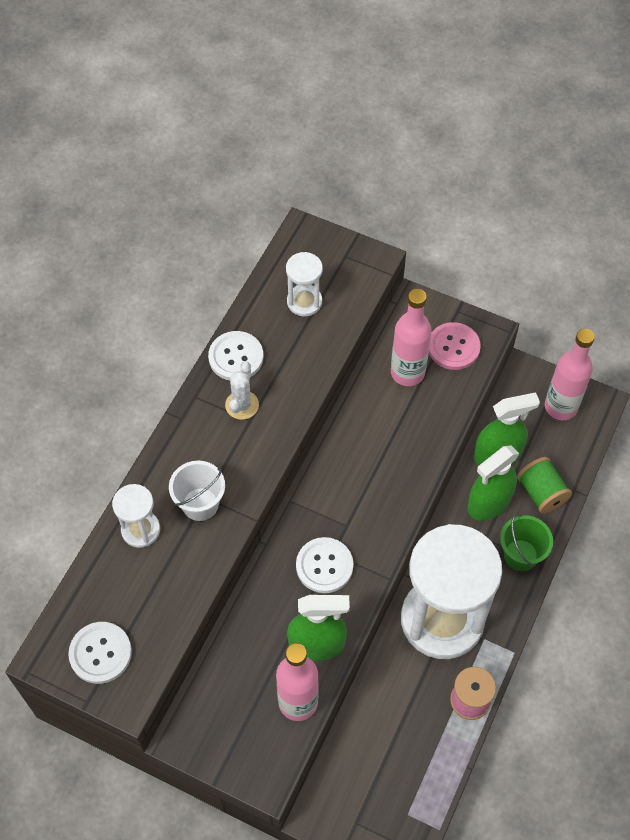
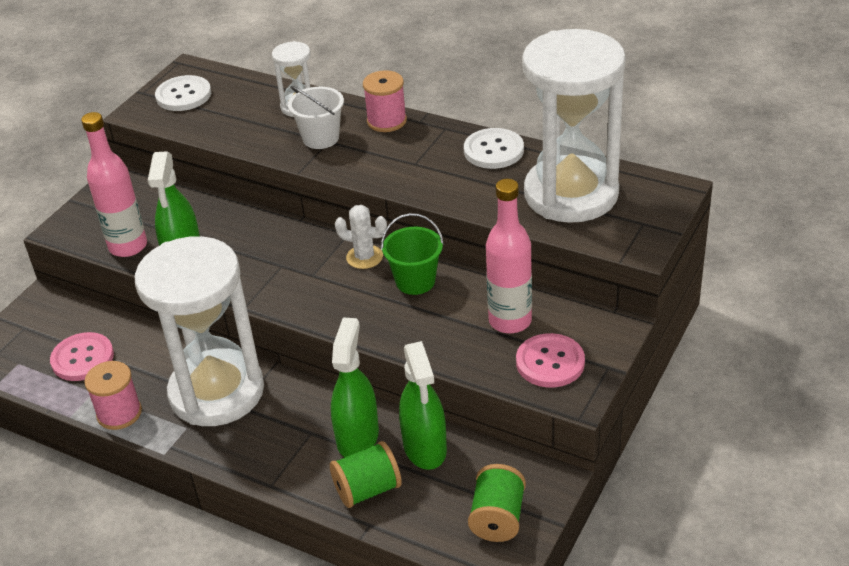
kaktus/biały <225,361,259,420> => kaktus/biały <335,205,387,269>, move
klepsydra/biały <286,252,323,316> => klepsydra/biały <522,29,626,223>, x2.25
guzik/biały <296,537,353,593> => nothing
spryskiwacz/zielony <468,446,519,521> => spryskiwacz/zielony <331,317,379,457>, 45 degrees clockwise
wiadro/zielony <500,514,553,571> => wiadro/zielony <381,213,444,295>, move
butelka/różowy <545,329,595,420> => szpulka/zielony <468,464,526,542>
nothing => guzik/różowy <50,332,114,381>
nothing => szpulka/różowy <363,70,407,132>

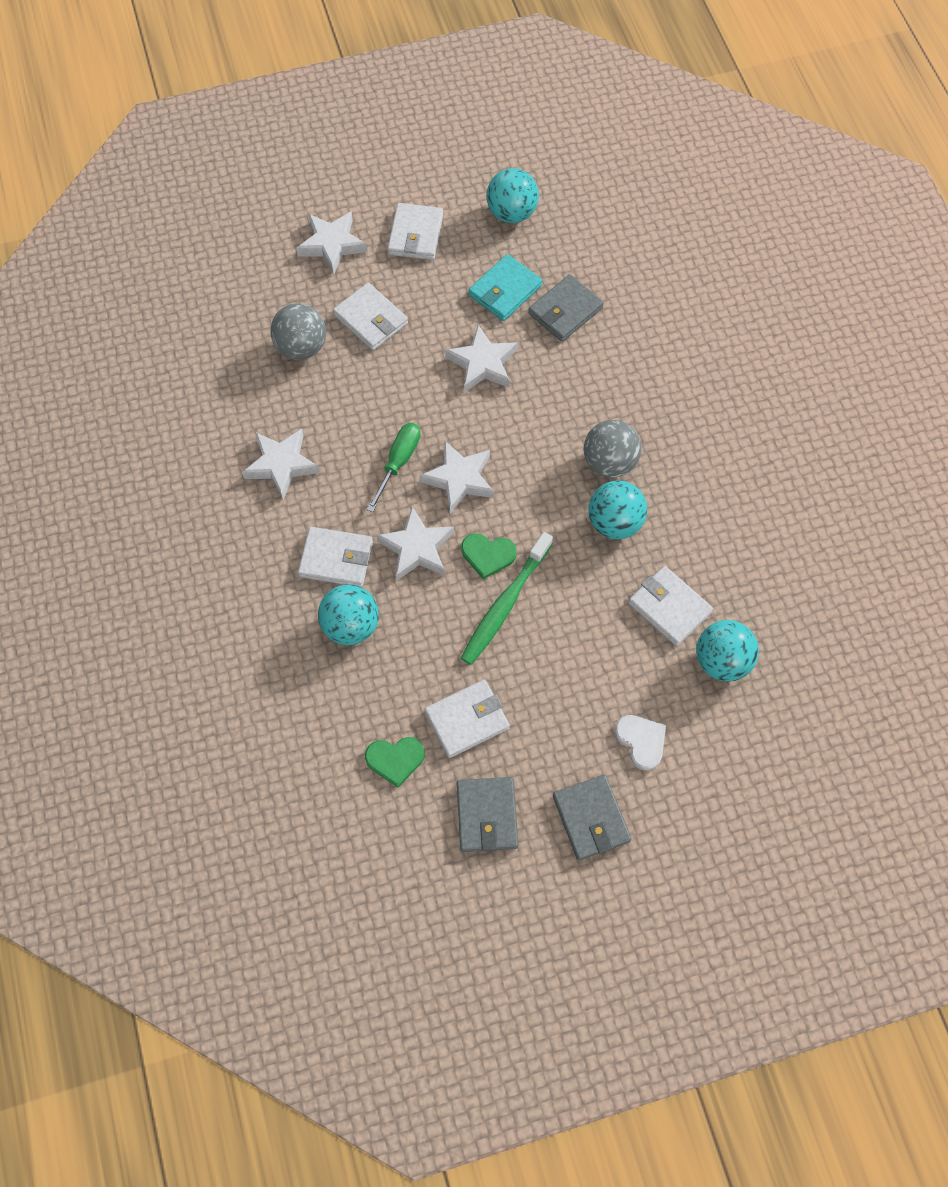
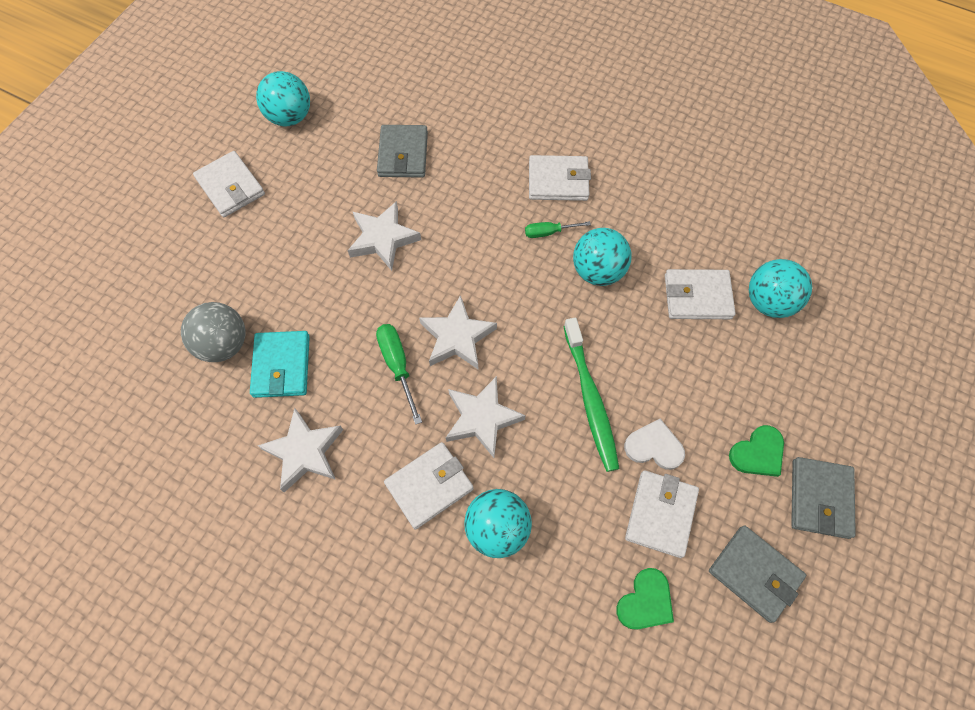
gwiazda/biały <296,211,368,275> => nothing
portfel/biały <333,283,408,350> => portfel/biały <529,155,591,201>, move
serce/zielony <461,533,517,579> => serce/zielony <729,425,784,477>, move
portfel/turkusowy <468,254,542,321> => portfel/turkusowy <250,331,310,398>, move
portfel/szary <553,775,631,861> => portfel/szary <791,457,856,539>, 75 degrees clockwise
piłka/szary <584,420,642,478> => śrubokręt/zielony <525,221,591,238>
serce/biały <615,715,666,770> => serce/biały <624,418,685,470>, move

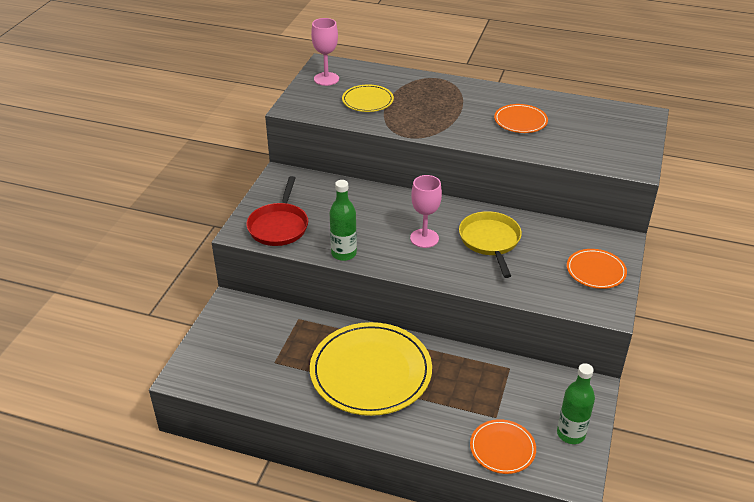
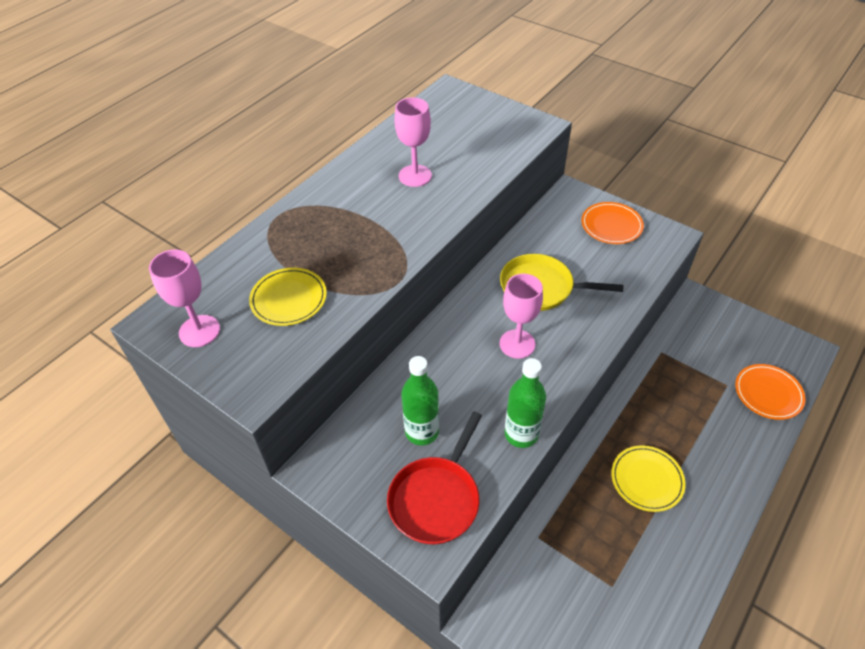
patelnia/czerwony <246,176,308,246> => patelnia/czerwony <387,412,482,544>, 90 degrees clockwise
talerz/żółty <310,322,432,416> => talerz/żółty <611,445,686,512>, x0.50
talerz/pomarańczowy <494,104,548,133> => kielich/różowy <394,97,432,187>
butelka/zielony <557,363,595,444> => butelka/zielony <401,356,439,445>, move

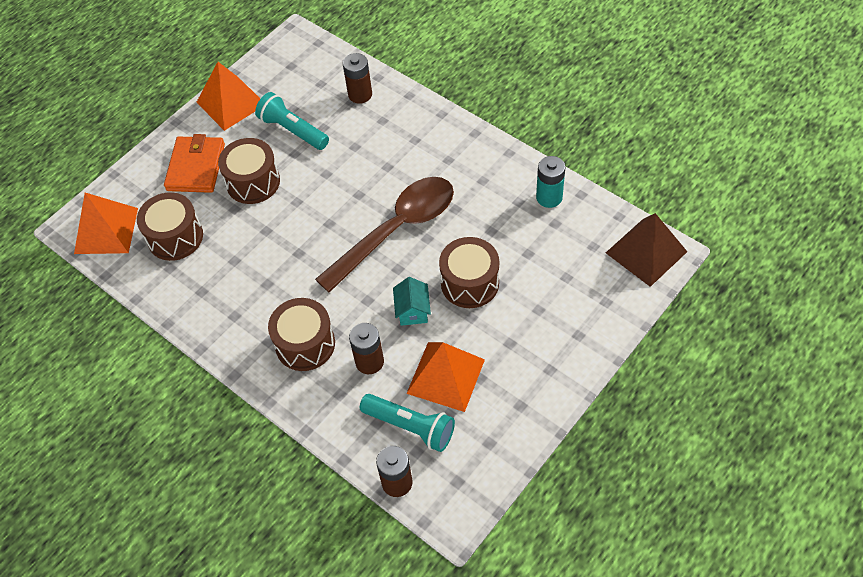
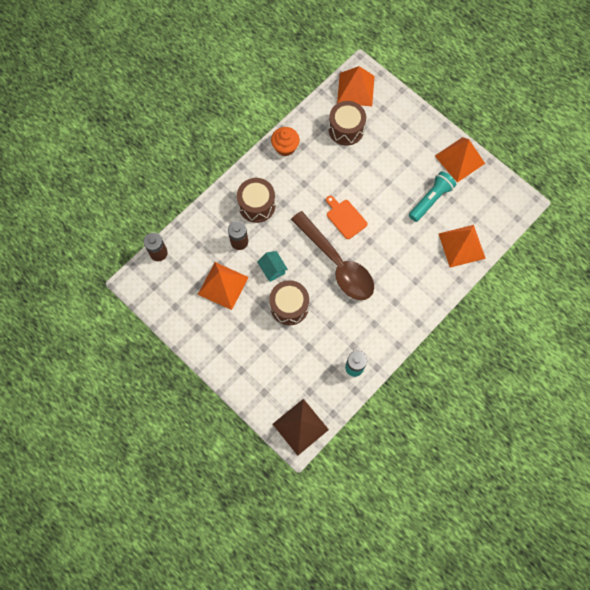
portfel/pomarańczowy <164,134,225,193> => nothing
bęben/brązowy <218,138,280,204> => nothing
bateria/brązowy <343,53,372,104> => piramida/pomarańczowy <438,225,486,268>
latarka/turkusowy <360,394,455,452> => nothing
domek/turkusowy <393,277,431,326> => domek/turkusowy <257,251,288,282>, 60 degrees clockwise
nothing => muffinka/pomarańczowy <271,127,300,156>
nothing => deska do krojenia/pomarańczowy <326,196,367,239>

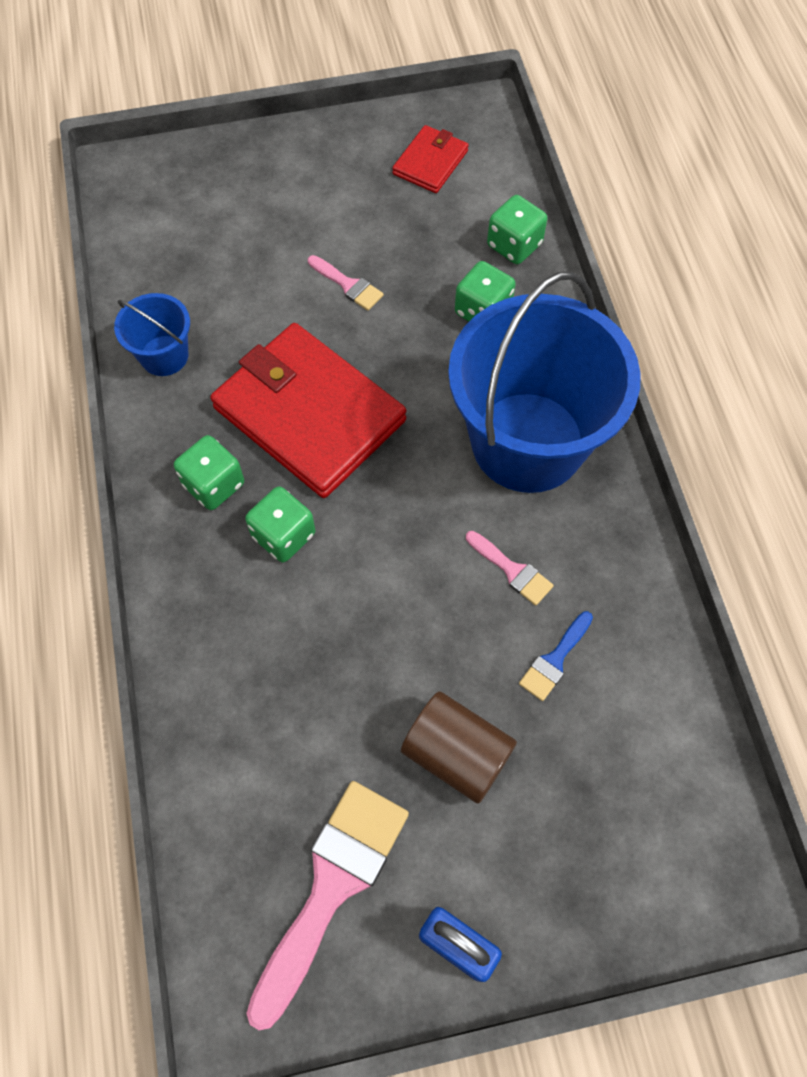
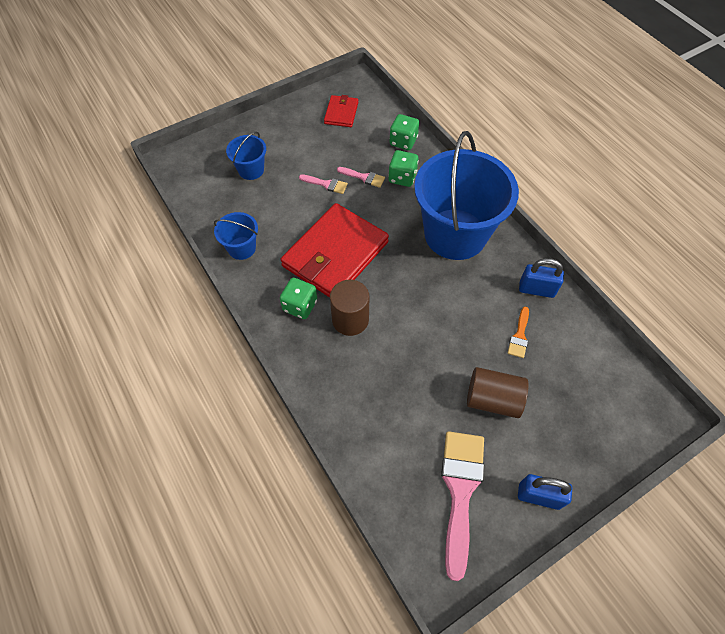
portfel/czerwony <210,323,406,498> => portfel/czerwony <281,203,389,298>, 75 degrees counterclockwise
kostka do gry/zielony <245,486,315,562> => walec/brązowy <330,280,369,336>
pędzel/różowy <466,531,554,606> => pędzel/różowy <337,167,385,188>, move
pędzel/niebieski <519,611,593,701> => pędzel/pomarańczowy <508,307,529,358>
nothing => wiadro/niebieski <226,131,266,180>
nothing => kłódka/niebieski <519,258,564,298>

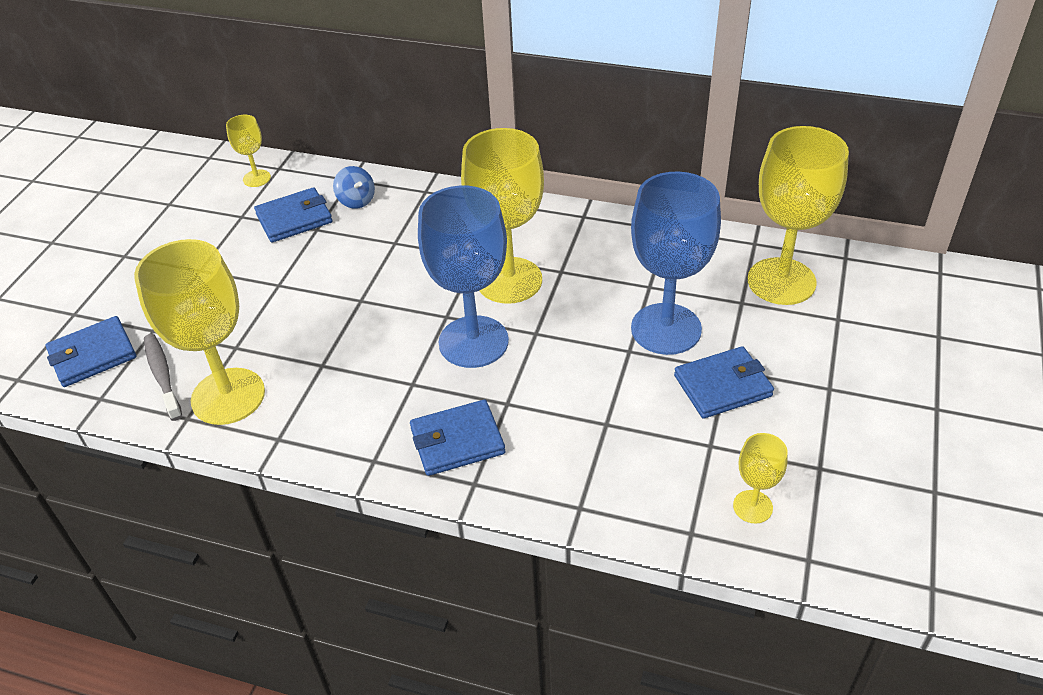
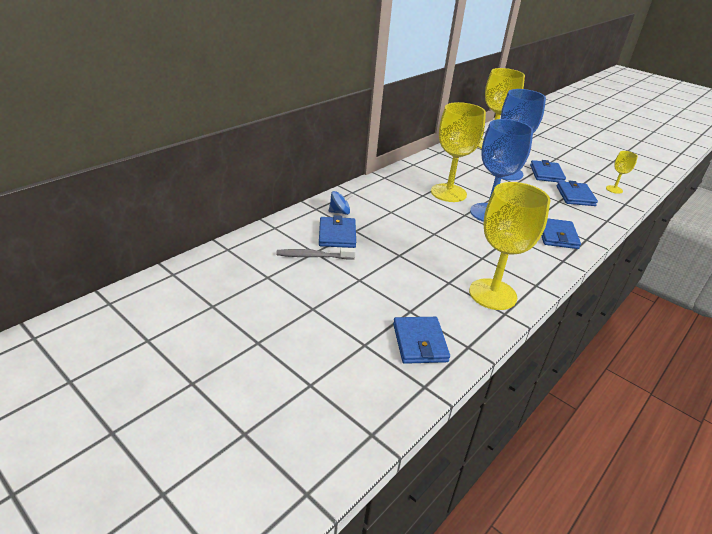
szczoteczka do zębów/szary <144,334,182,421> => szczoteczka do zębów/szary <276,247,356,260>, move
kielich/żółty <226,115,271,187> => nothing
nothing => portfel/niebieski <556,181,598,206>

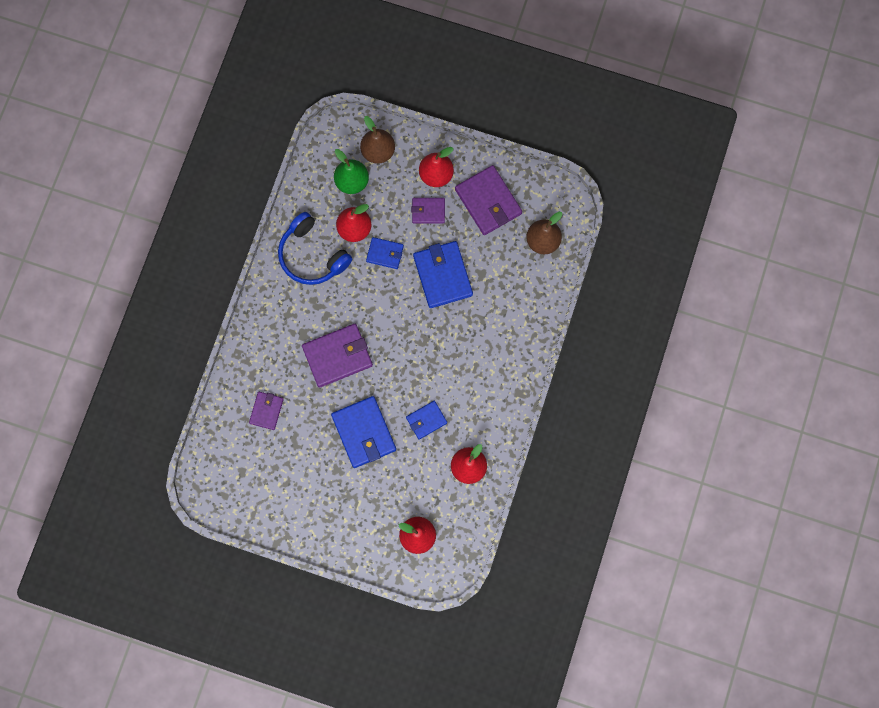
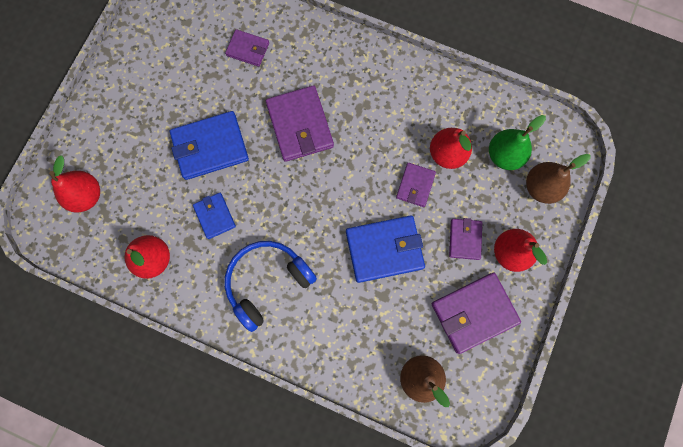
słuchawki/niebieski <278,212,352,285> => słuchawki/niebieski <225,241,317,332>, move
portfel/niebieski <366,237,404,269> => portfel/fioletowy <396,163,436,207>

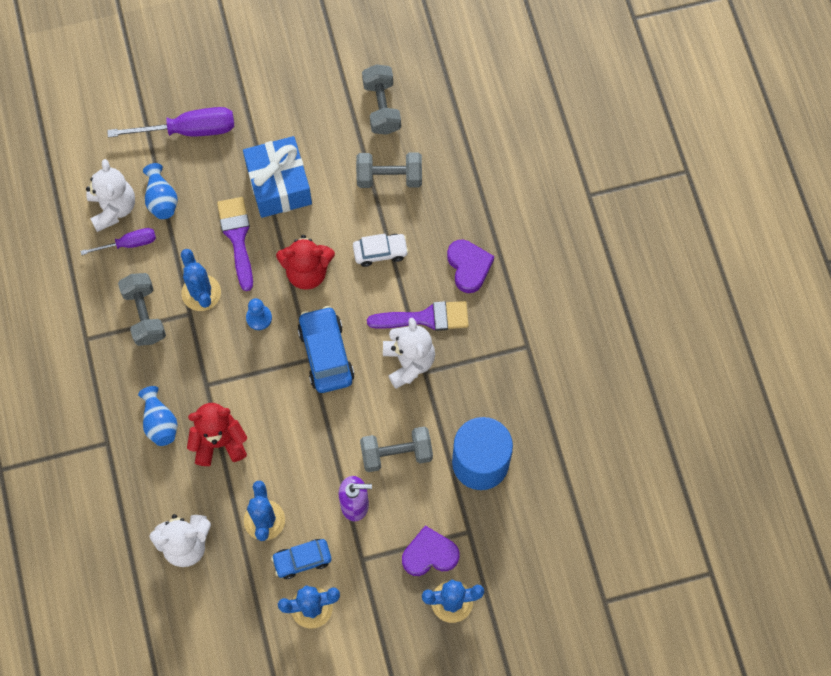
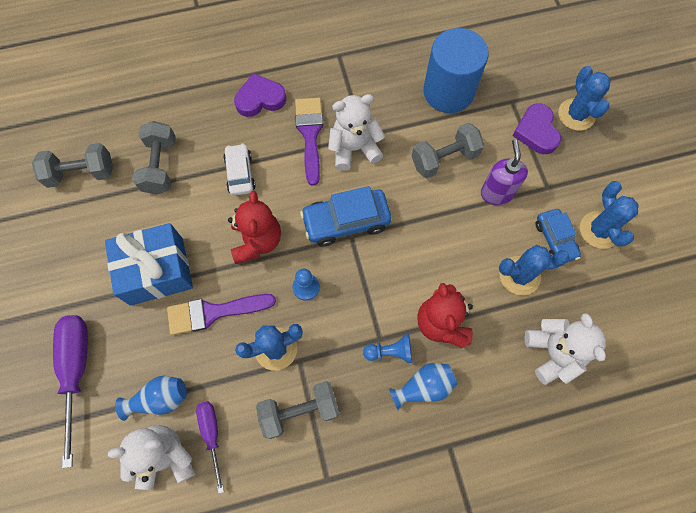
hantel/szary <360,426,433,472> => hantel/szary <412,123,484,178>, 75 degrees clockwise
nothing => pionek/niebieski <363,334,412,363>

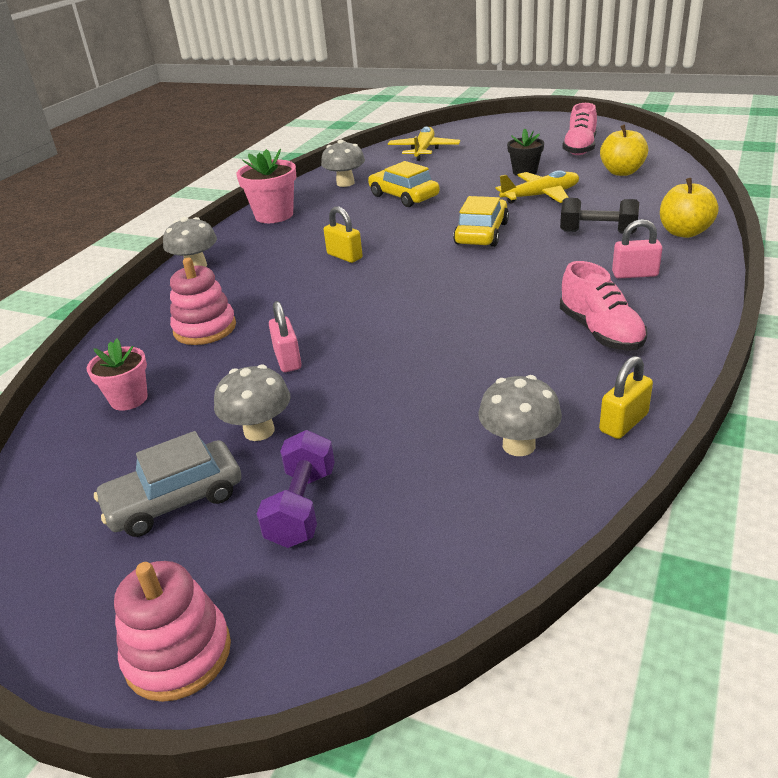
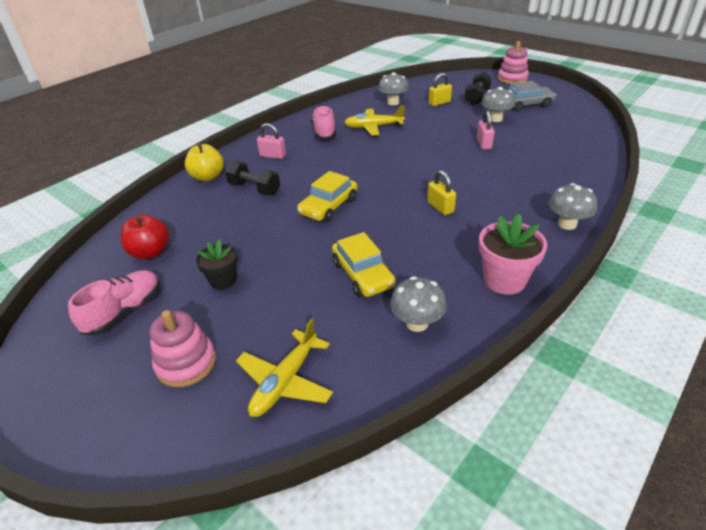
doniczka/różowy <87,339,148,411> => nothing
zabawka nakładanka/różowy <170,258,236,345> => zabawka nakładanka/różowy <149,310,216,387>, move
hantel/fioletowy <257,430,335,548> => hantel/czarny <464,72,492,106>
samolot/żółty <496,170,579,204> => samolot/żółty <344,105,405,135>, move
kłódka/żółty <599,356,653,439> => kłódka/żółty <429,73,452,106>, move
jabłko/żółty <600,125,648,176> => jabłko/czerwony <120,214,169,259>

